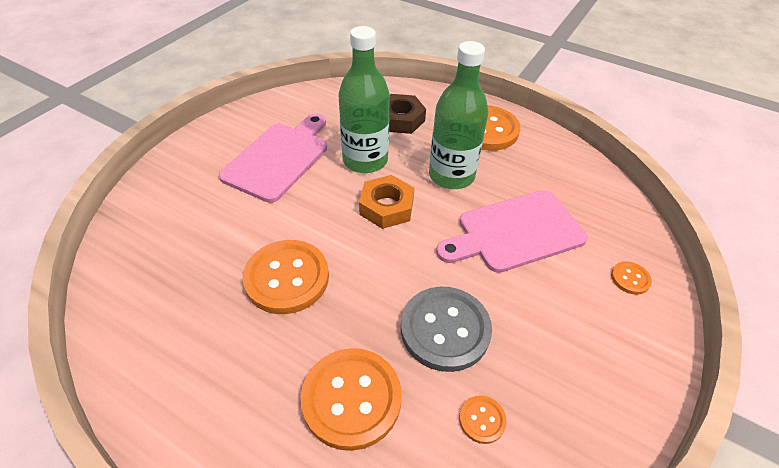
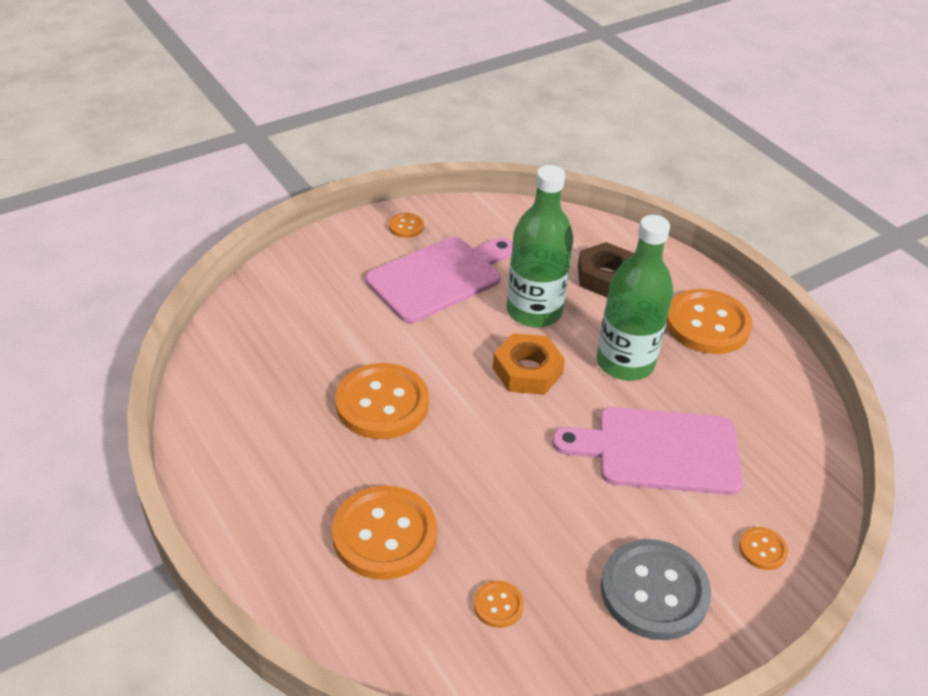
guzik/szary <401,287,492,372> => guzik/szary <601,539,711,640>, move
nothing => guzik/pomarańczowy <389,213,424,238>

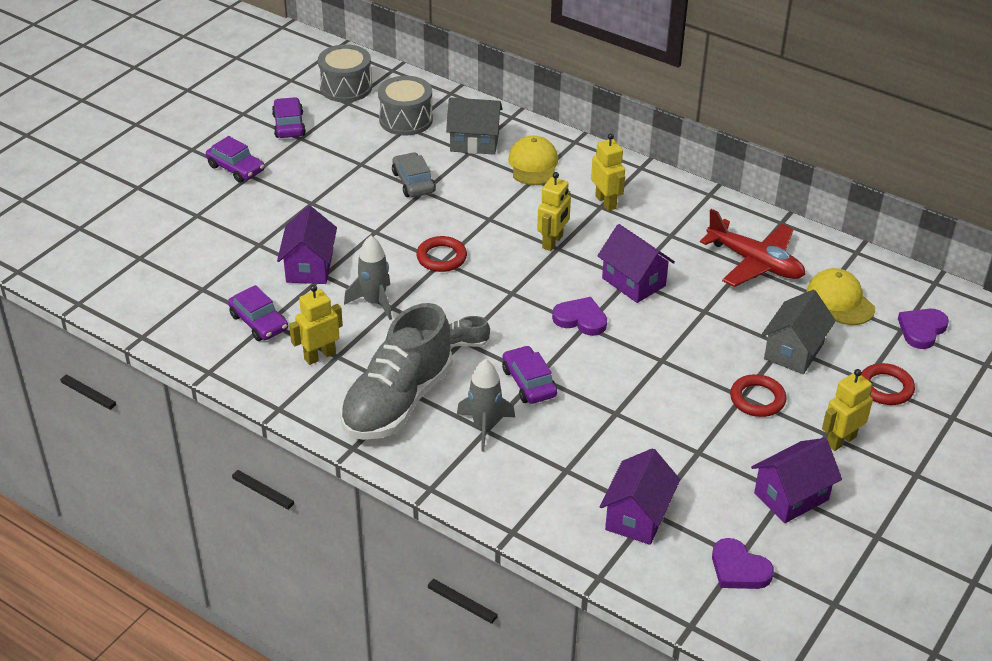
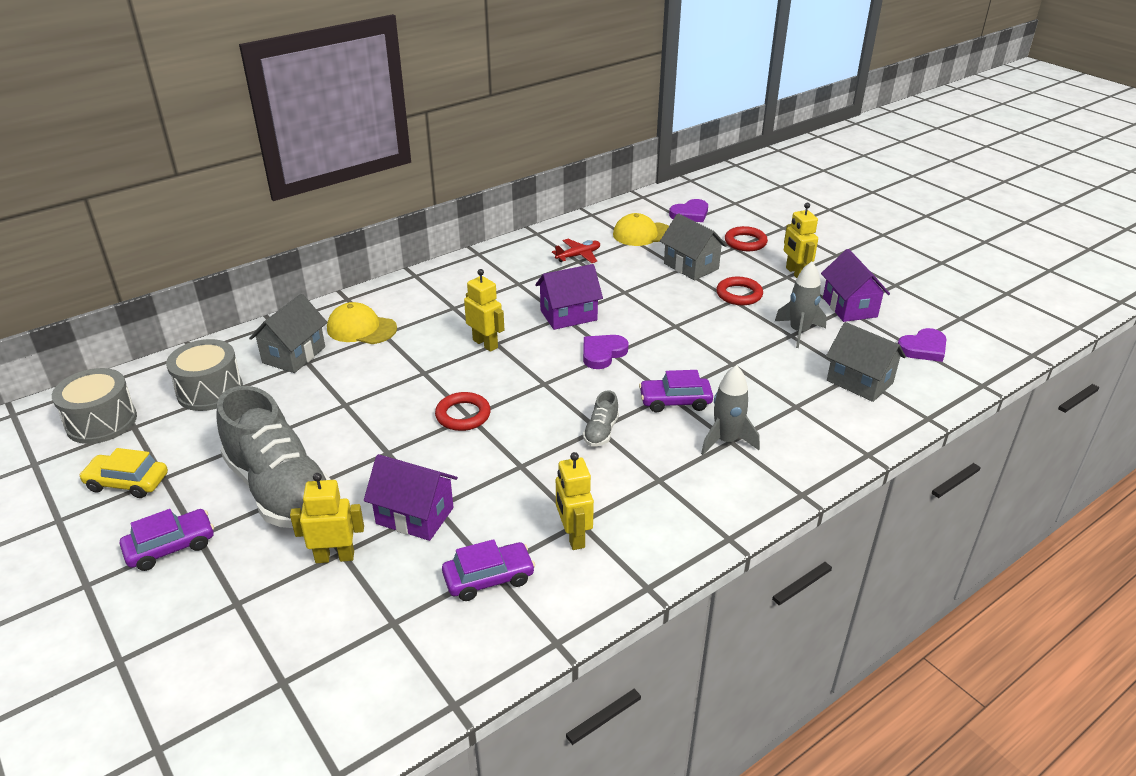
samochód/fioletowy <272,97,306,138> => samochód/żółty <79,448,168,498>
but/szary <340,303,452,440> => but/szary <216,386,331,528>, move
rakieta/szary <344,236,392,320> => rakieta/szary <775,262,827,348>, move
samochód/szary <392,152,436,197> => nothing
robot/żółty <591,133,625,211> => robot/żółty <290,473,364,563>, move
domek/fioletowy <599,448,680,545> => domek/szary <826,322,906,402>
samolot/czerwony <700,209,805,287> => samolot/czerwony <552,239,600,263>, x0.55
serce/fioletowy <898,309,949,349> => serce/fioletowy <669,199,708,222>, 90 degrees counterclockwise

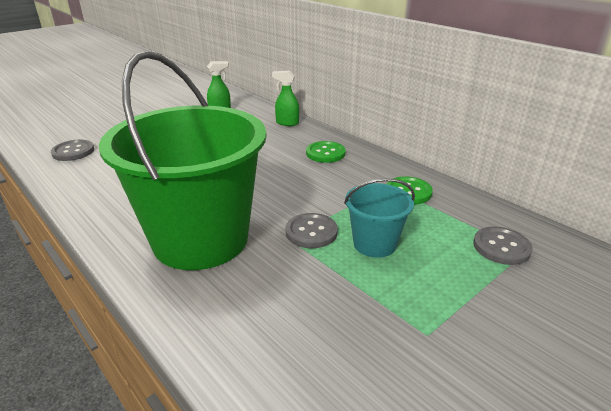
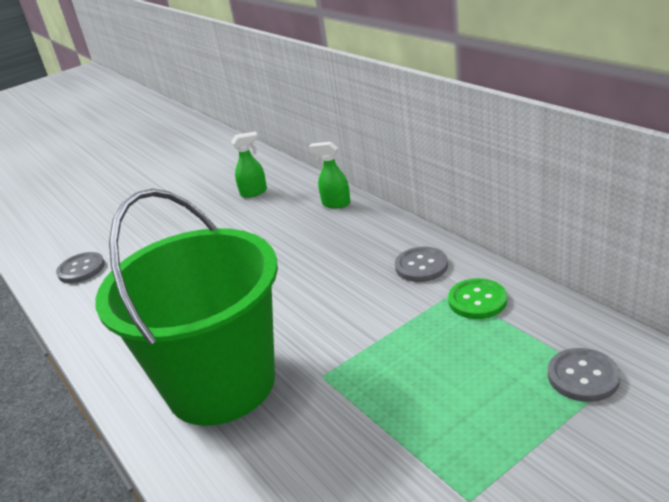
guzik/szary <286,213,338,248> => guzik/szary <395,247,448,282>, move
guzik/zielony <306,141,346,163> => nothing
wiadro/turkusowy <344,178,415,258> => nothing

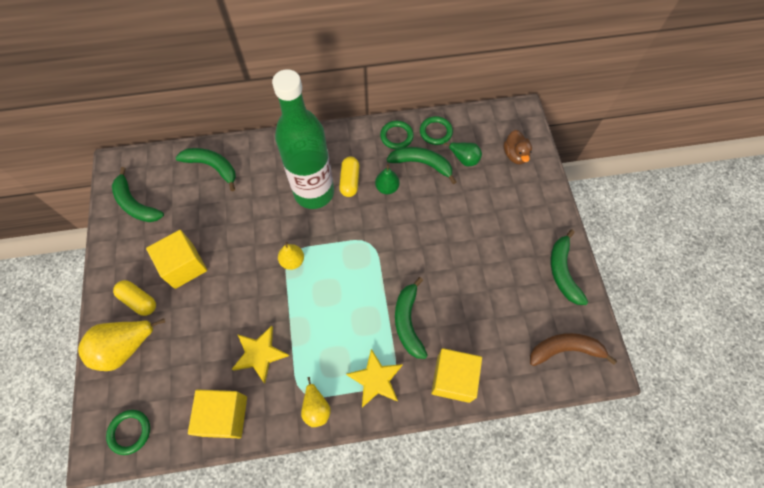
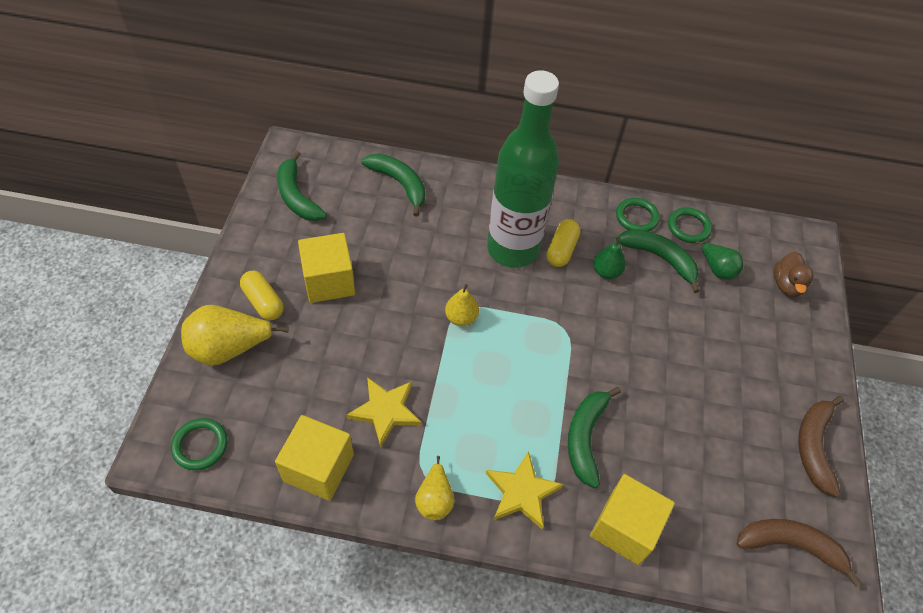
banan/zielony <550,230,588,305> => banan/brązowy <798,396,844,497>

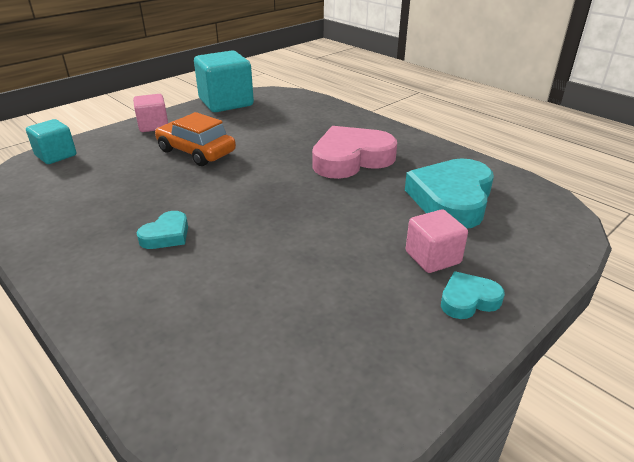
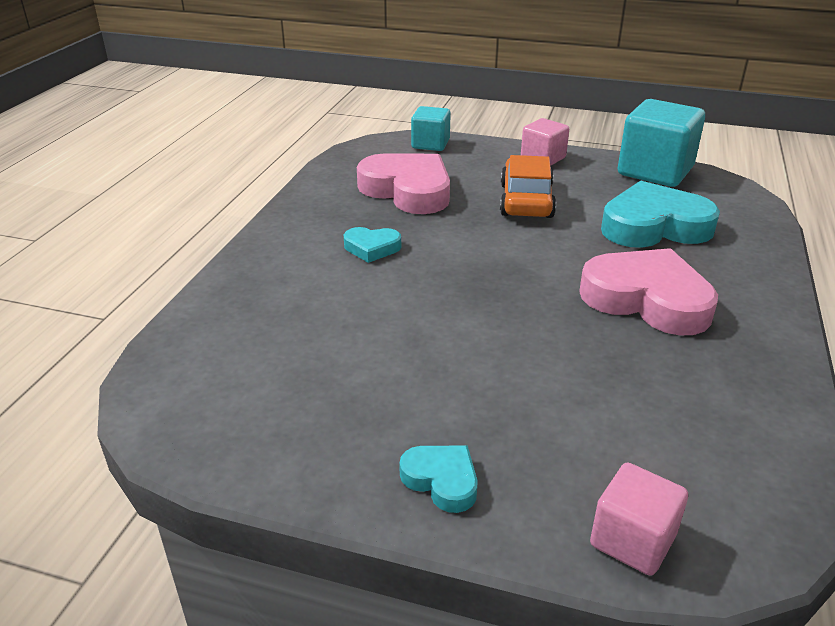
serce/turkusowy <405,158,494,229> => serce/turkusowy <601,181,720,248>, move
sześcian/różowy <406,210,468,273> => sześcian/różowy <590,463,688,576>, move
nothing => serce/różowy <357,154,450,214>

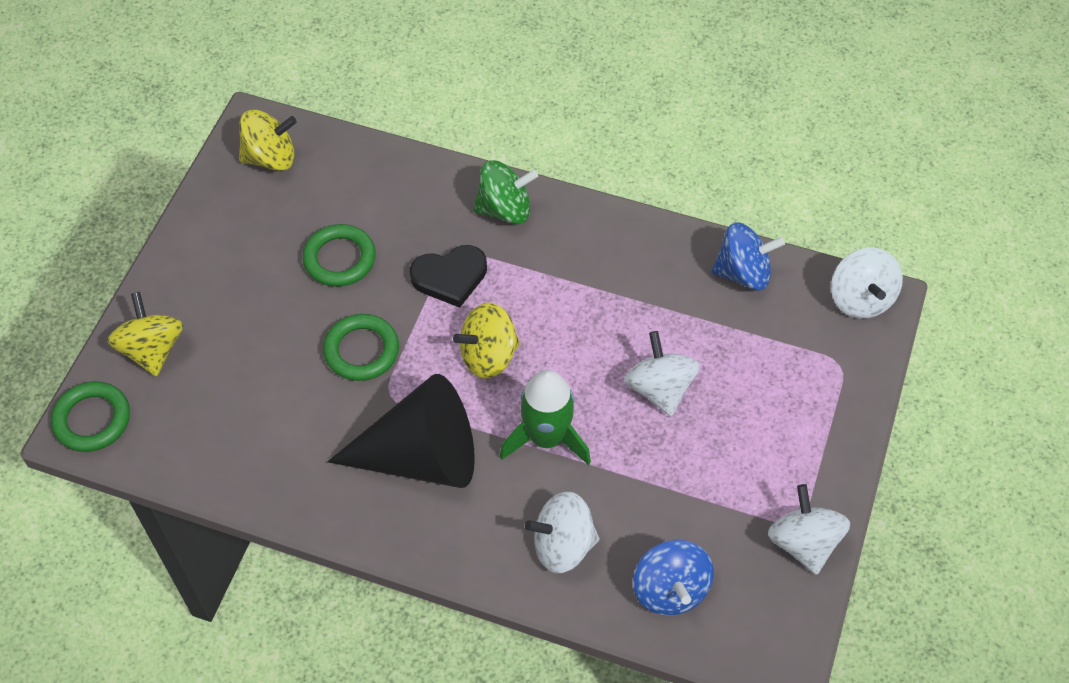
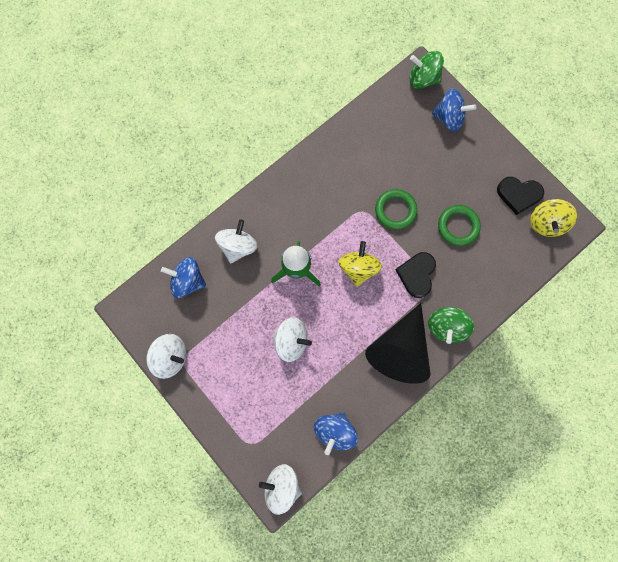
pierścień/zielony <51,381,130,452> => bączek/zielony <410,51,444,89>
bączek/żółty <107,292,183,376> => bączek/niebieski <432,89,476,131>
stożek/czarny <327,374,475,488> => stożek/czarny <365,303,431,384>, move
nothing => serce/czarny <497,177,544,215>

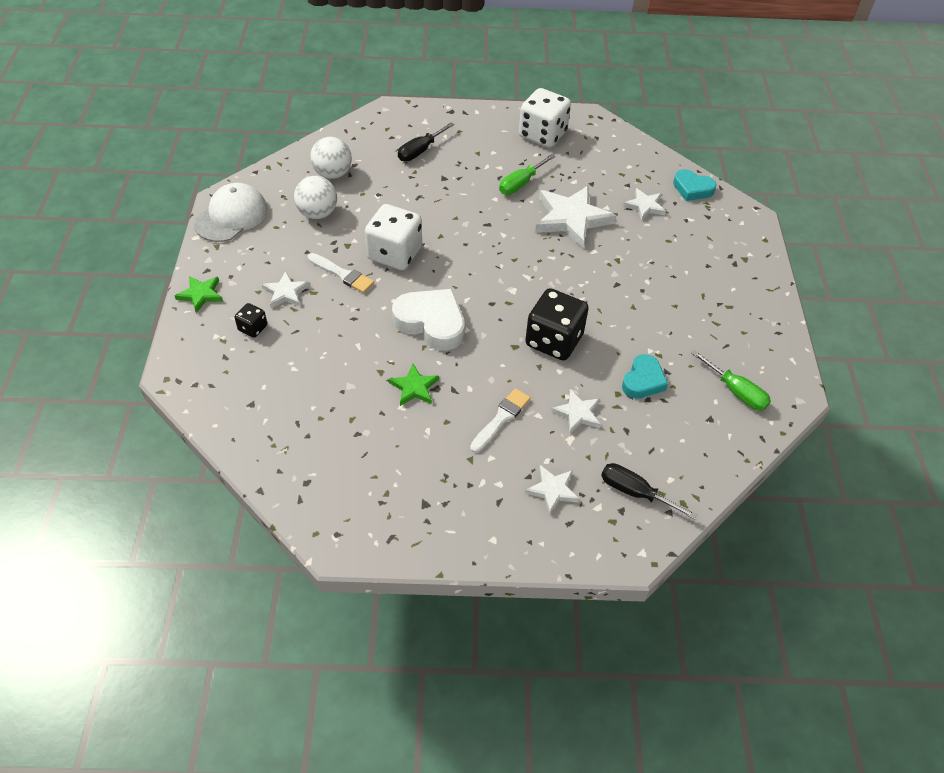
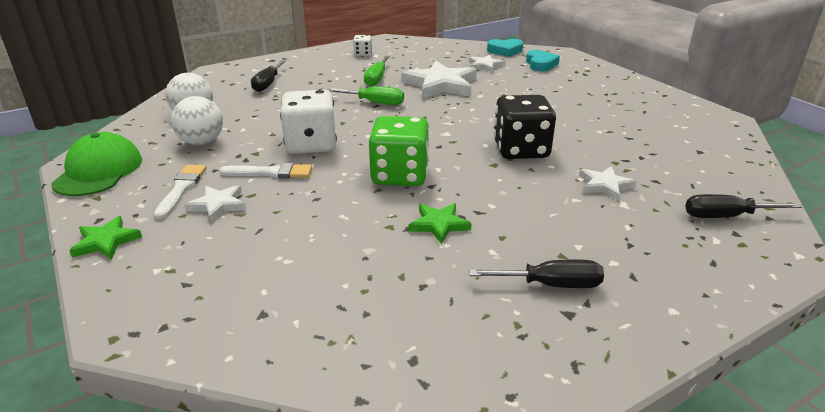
czapka/biały <194,183,268,242> => czapka/zielony <51,132,142,196>
kostka do gry/czarny <234,303,267,338> => nothing
serce/biały <392,289,465,351> => kostka do gry/zielony <368,116,429,186>
pędzel/biały <470,388,531,453> => pędzel/biały <154,165,206,219>, move
kostka do gry/biały <519,88,571,148> => kostka do gry/biały <353,35,372,56>, x0.48
gwiazda/biały <525,465,580,515> => nothing
serce/turkusowy <622,354,668,399> => serce/turkusowy <526,50,560,72>, move
śrubokręt/zielony <691,350,771,411> => śrubokręt/zielony <327,86,404,105>, move
nothing => śrubokręt/czarny <469,259,604,288>

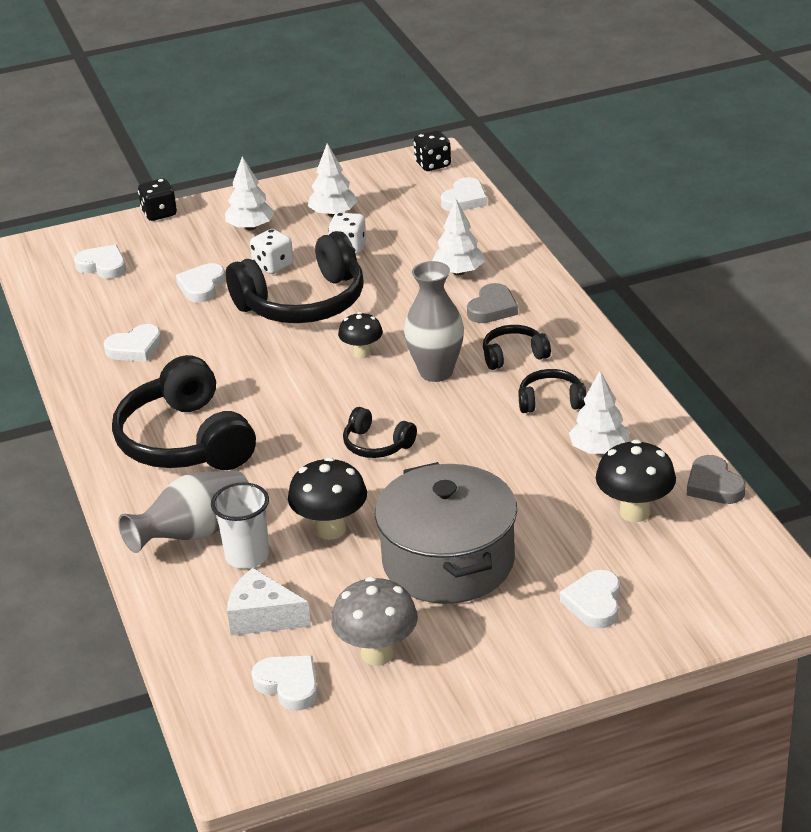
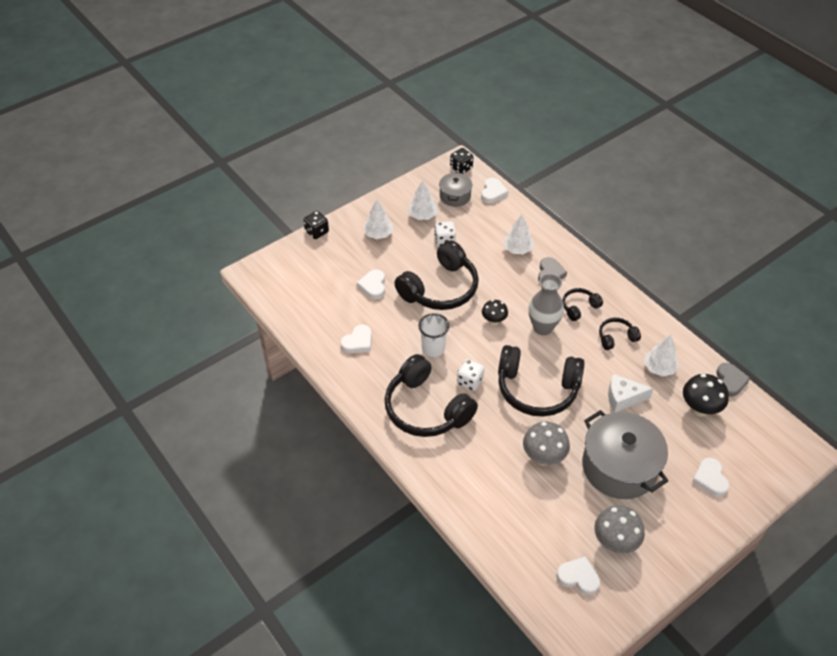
serce/biały <74,245,126,279> => nothing
wazon/szary <118,470,249,553> => nothing
szklanka/biały <211,482,269,569> => szklanka/biały <418,313,449,357>, move
ser/biały <227,568,311,636> => ser/biały <608,374,654,412>, move
kostka do gry/biały <250,229,294,274> => kostka do gry/biały <457,359,484,391>, move
grzyb/czarny <288,457,367,540> => grzyb/szary <523,422,570,466>
słuchawki/czarny <343,407,417,458> => słuchawki/czarny <498,345,585,417>, x2.10
serce/szary <687,455,746,504> => serce/szary <716,362,750,397>, 135 degrees counterclockwise
nothing => garnek/szary <439,172,472,207>

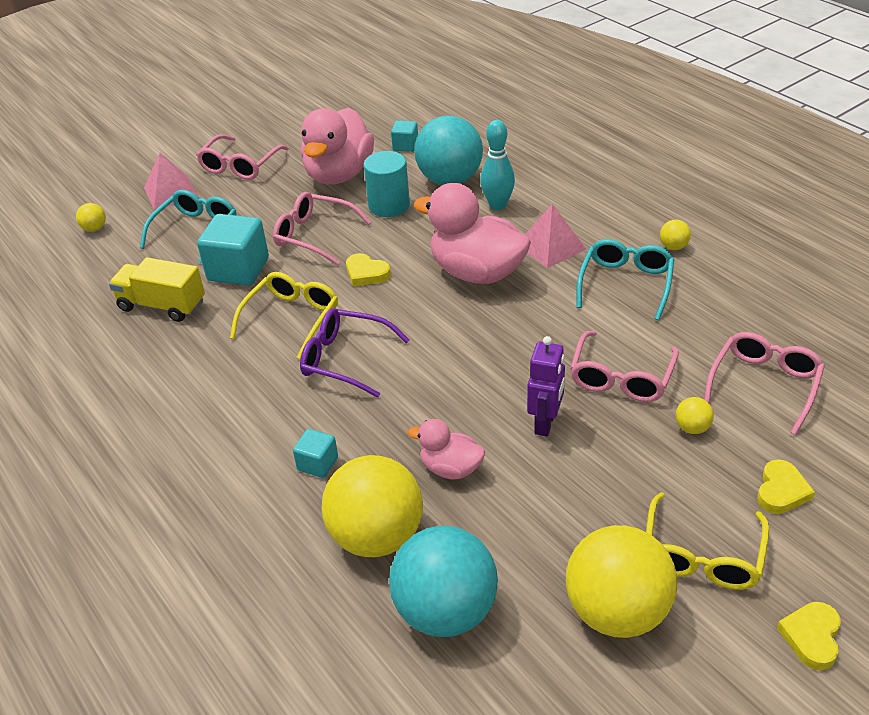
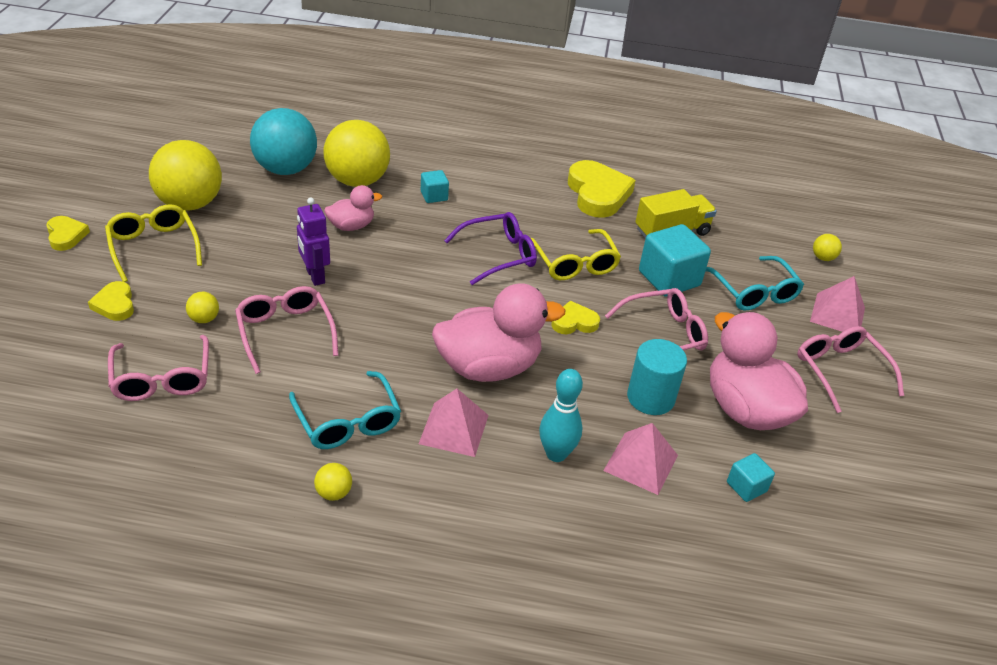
piłka/turkusowy <414,116,483,185> => piramida/różowy <603,423,678,495>
nothing => serce/żółty <568,160,636,218>

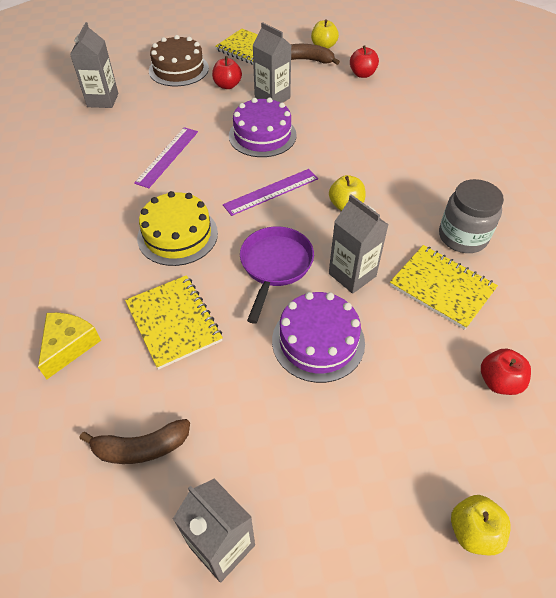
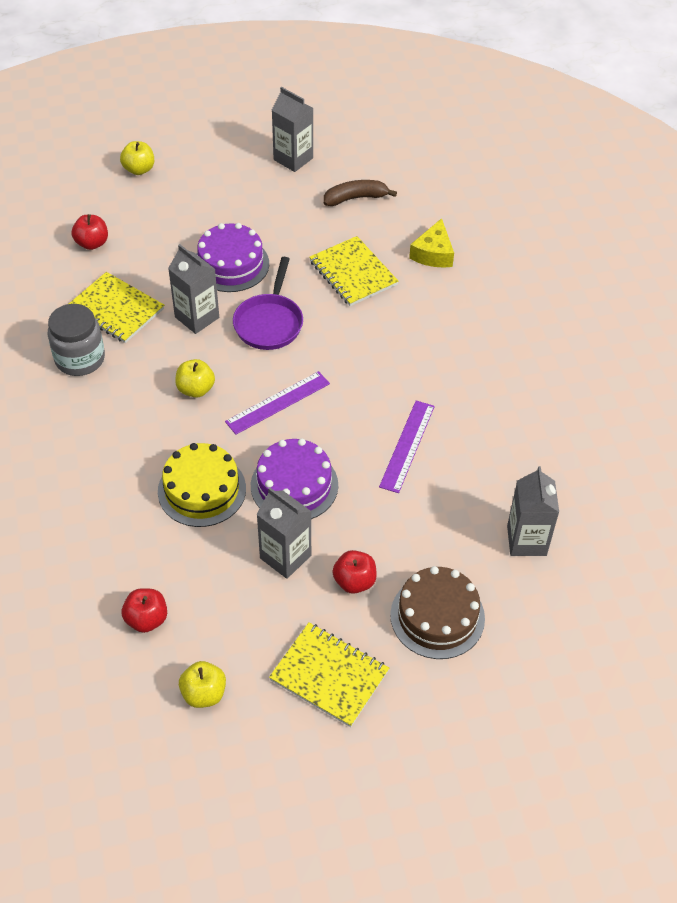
tort/żółty <137,191,218,266> => tort/żółty <158,443,246,527>, move
banan/brązowy <291,44,340,65> => nothing

